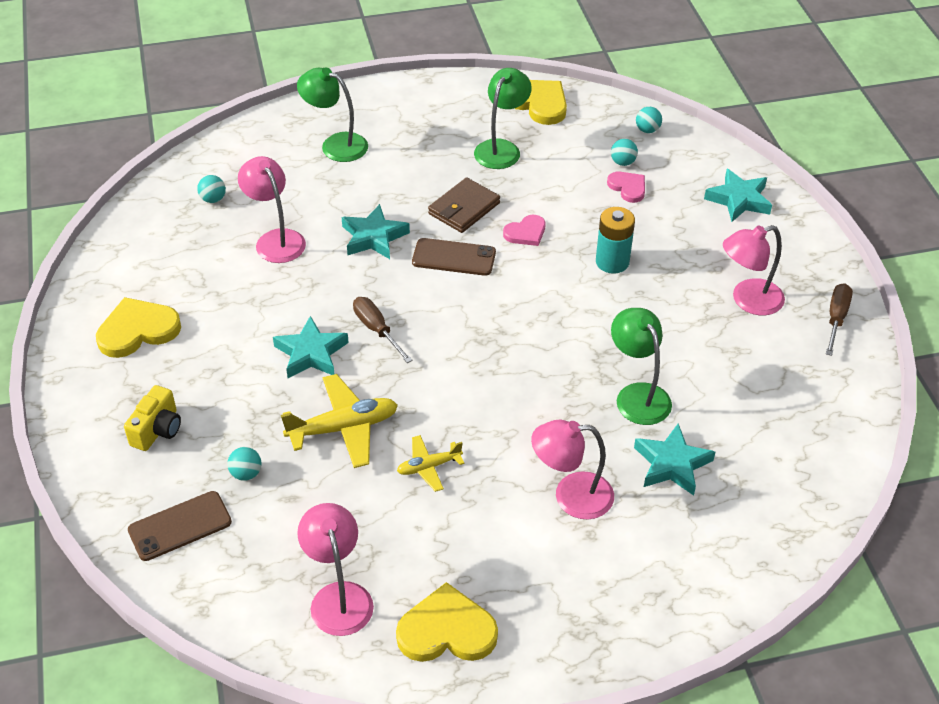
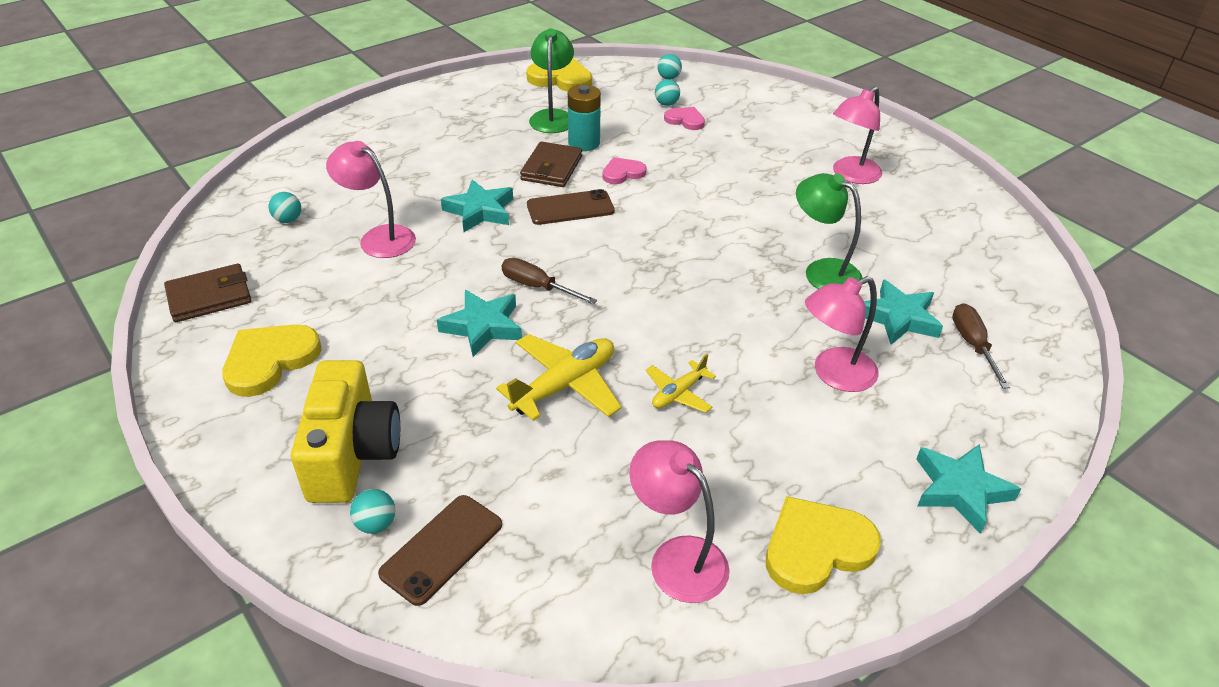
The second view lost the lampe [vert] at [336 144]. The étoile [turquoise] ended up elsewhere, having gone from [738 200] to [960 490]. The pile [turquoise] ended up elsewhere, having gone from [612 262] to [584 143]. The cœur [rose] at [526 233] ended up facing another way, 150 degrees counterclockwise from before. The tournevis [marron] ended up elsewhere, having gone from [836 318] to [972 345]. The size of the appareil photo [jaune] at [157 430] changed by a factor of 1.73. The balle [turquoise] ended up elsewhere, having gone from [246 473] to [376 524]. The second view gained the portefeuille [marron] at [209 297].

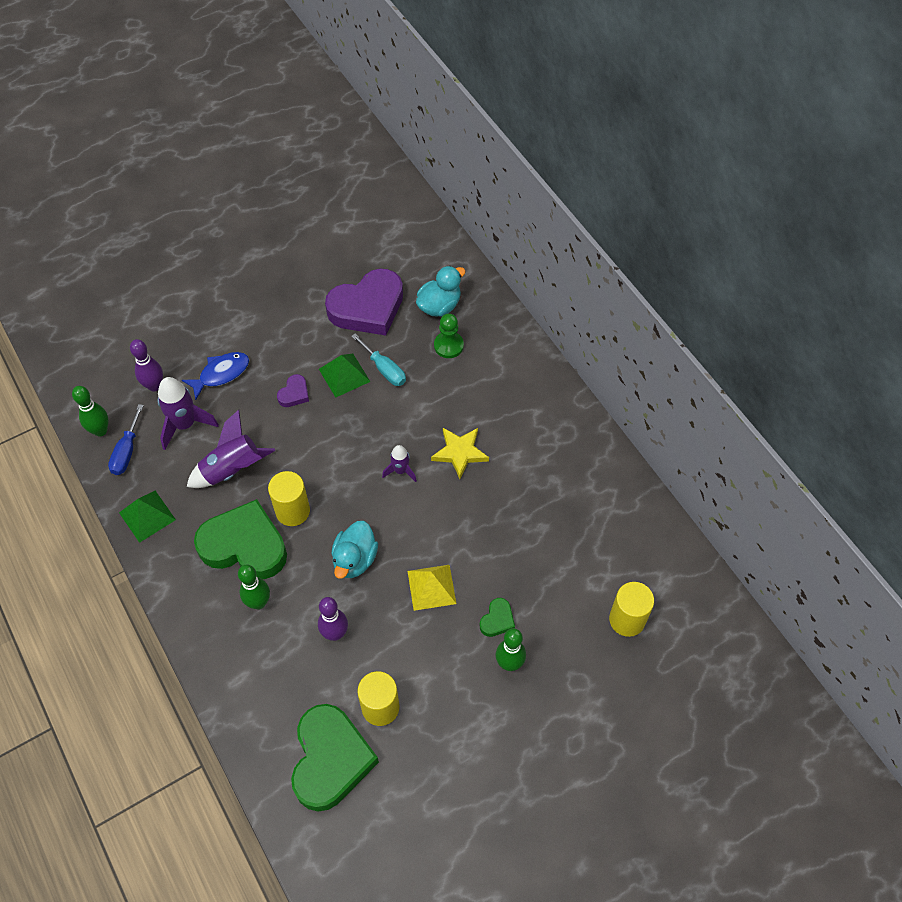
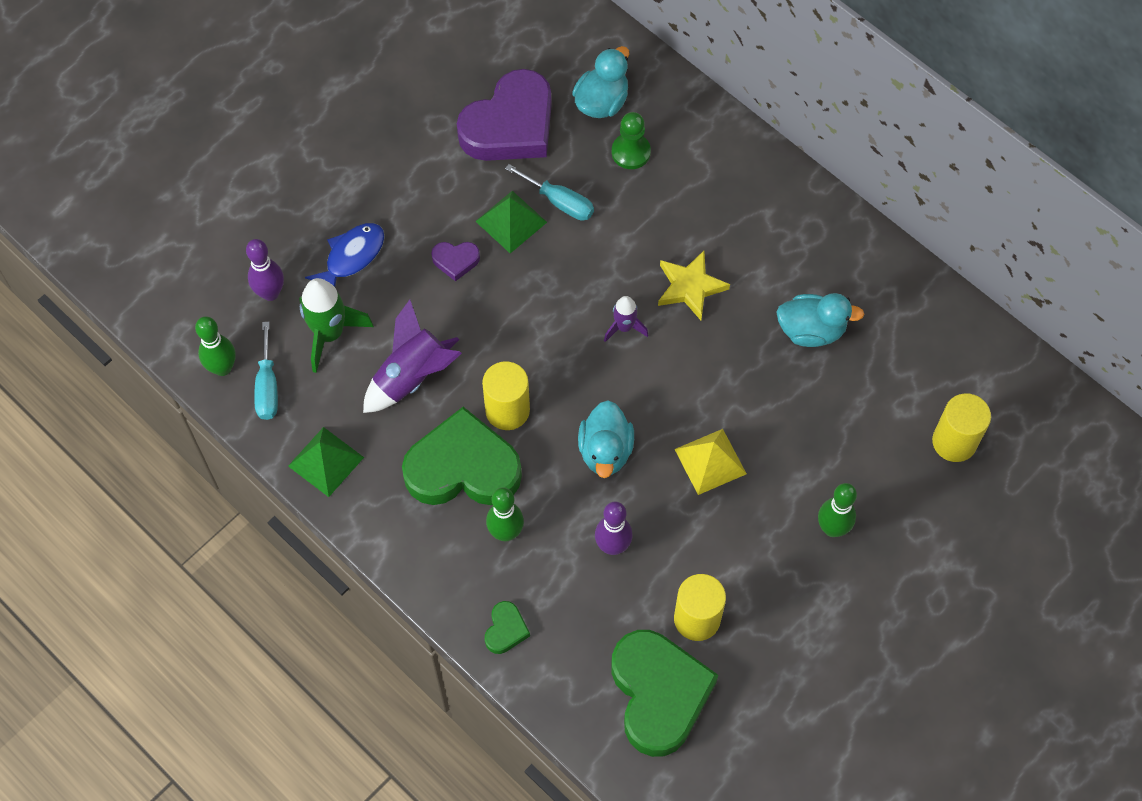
The cœur [violet] at [294 393] ended up facing another way, 75 degrees clockwise from before. What was the fusée [violet] at [185 424] turned into the fusée [vert] at [329 334]. What was the tournevis [bleu] at [127 451] turned into the tournevis [turquoise] at [267 386]. The cœur [vert] ended up elsewhere, having gone from [497 620] to [505 630]. The second view gained the canard [turquoise] at [811 330].

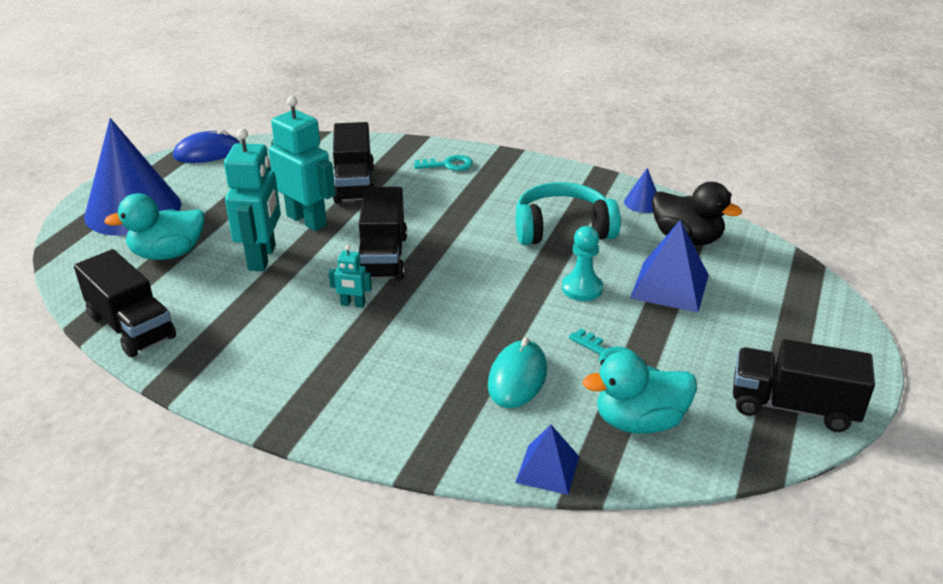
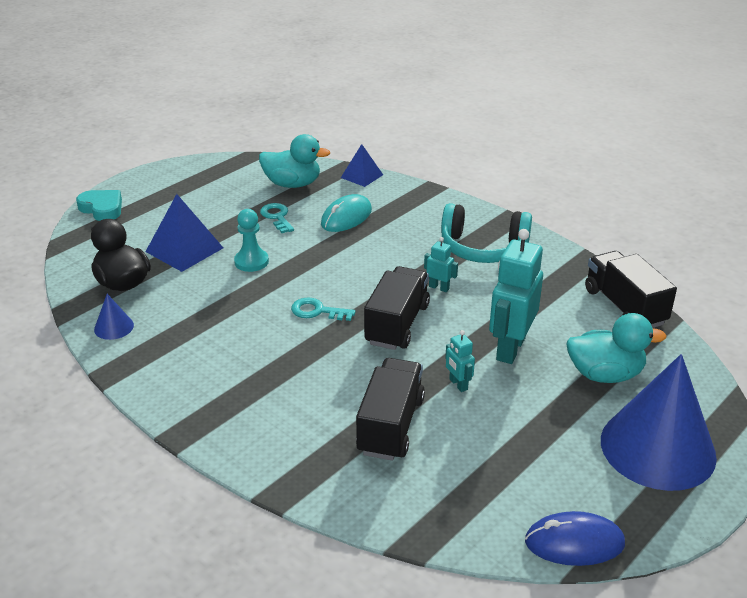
The size of the robot [turquoise] at [307 220] changed by a factor of 0.46. The clé [turquoise] ended up elsewhere, having gone from [448 165] to [317 311]. The casque audio [turquoise] ended up elsewhere, having gone from [562 229] to [483 248]. The second view lost the camion [noir] at [793 407]. The second view gained the cœur [turquoise] at [102 208].

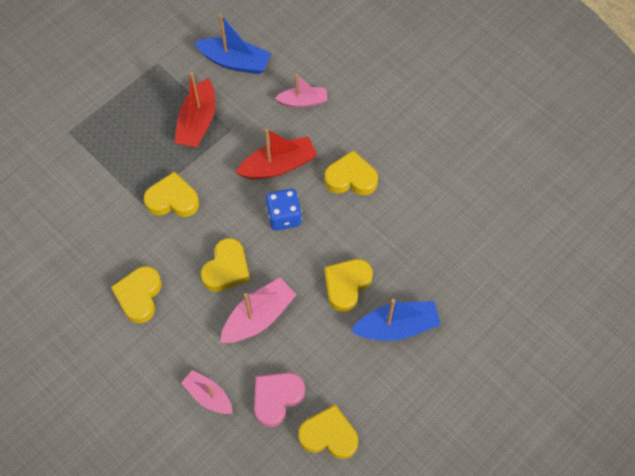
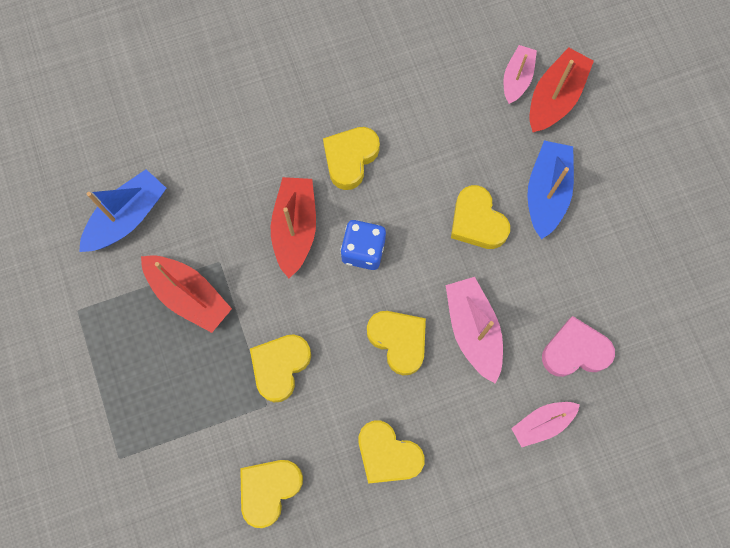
The bateau [rose] ended up elsewhere, having gone from [303 101] to [517 79]. The cœur [rose] at [276 398] ended up facing another way, 105 degrees clockwise from before. The cœur [jaune] ended up elsewhere, having gone from [329 435] to [269 490]. The second view gained the bateau [rouge] at [554 98].

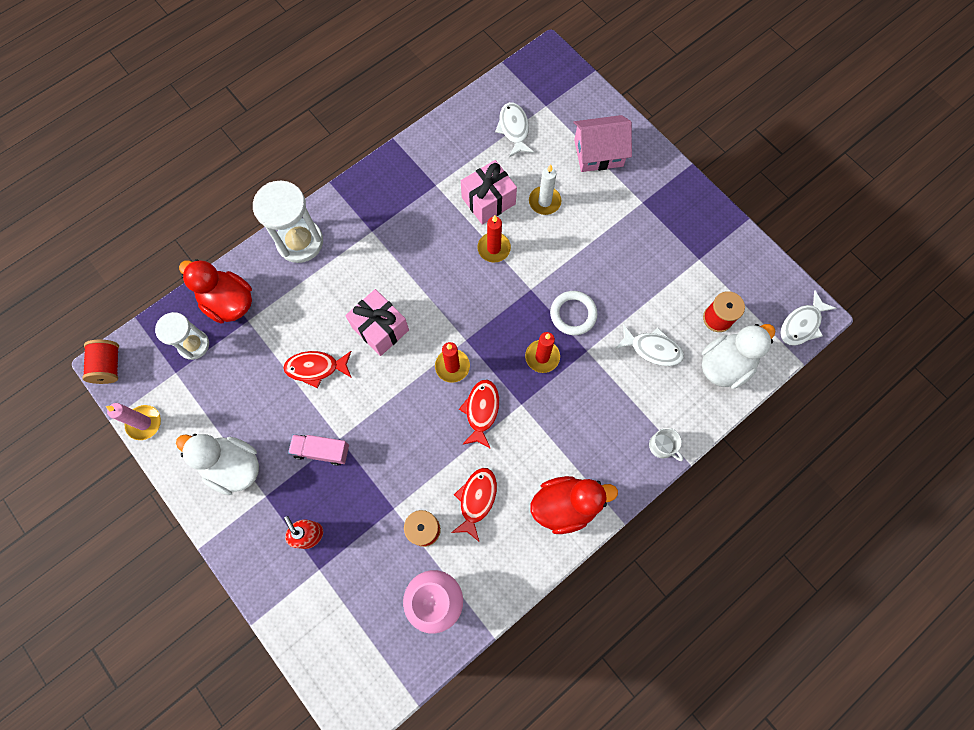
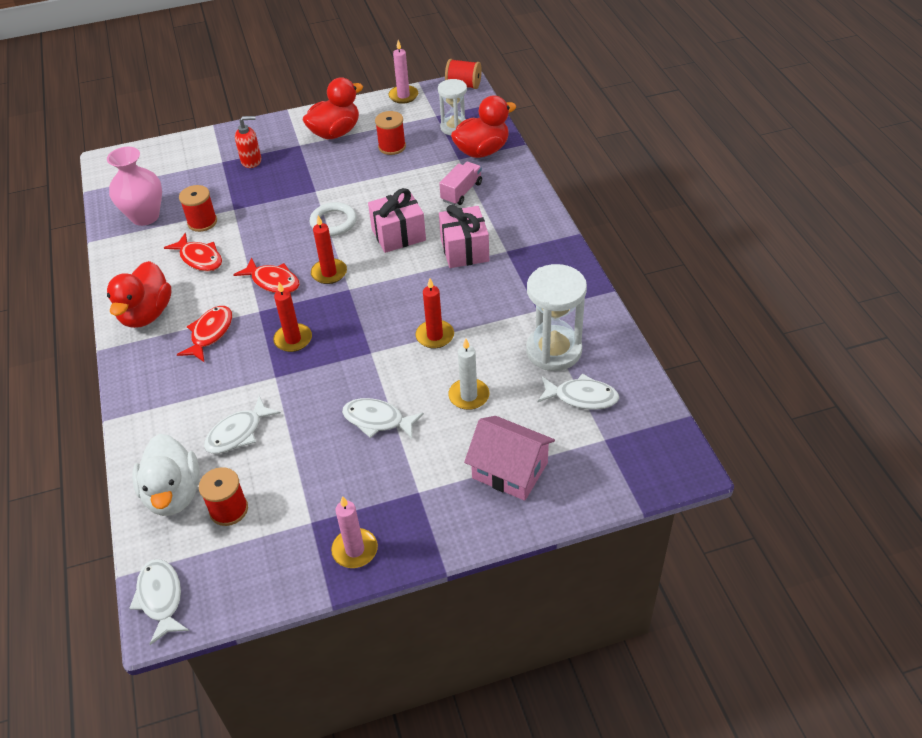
The maison [rose] at [598 153] ended up facing another way, 75 degrees counterclockwise from before. The cadeau [rose] ended up elsewhere, having gone from [488 201] to [464 250]. The sablier [blanc] ended up elsewhere, having gone from [300 242] to [553 351]. The anneau [blanc] ended up elsewhere, having gone from [573 314] to [333 222]. The poisson [rouge] ended up elsewhere, having gone from [316 368] to [210 333]. The second view lost the tasse [blanc] at [662 446]. What was the canard [blanc] at [233 466] turned into the canard [rouge] at [335 132]. The camion [rose] ended up elsewhere, having gone from [321 451] to [461 192]. The second view gained the bobine [rouge] at [392 147]. The second view gained the poisson [blanc] at [377 420]. The second view gained the bougie [rose] at [355 550].

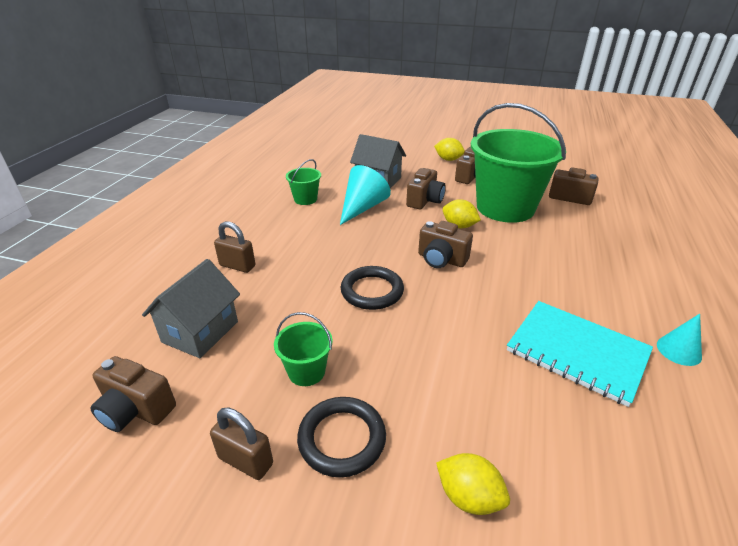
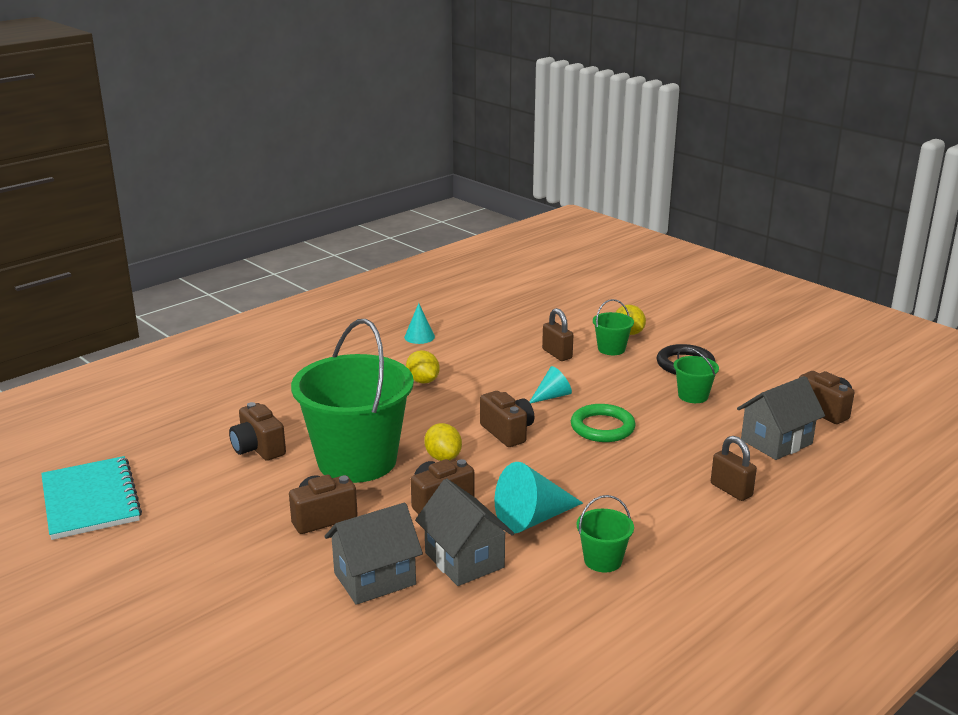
The citron [jaune] ended up elsewhere, having gone from [448 159] to [423 381]. What was the anneau [noir] at [372 291] turned into the anneau [vert] at [602 427]. The carnet [turquoise] ended up elsewhere, having gone from [577 352] to [90 500]. The cadenas [marron] ended up elsewhere, having gone from [246 461] to [557 354]. The second view gained the seau [vert] at [611 349]. The second view gained the cône [turquoise] at [552 396]. The second view gained the maison [gris] at [374 579].

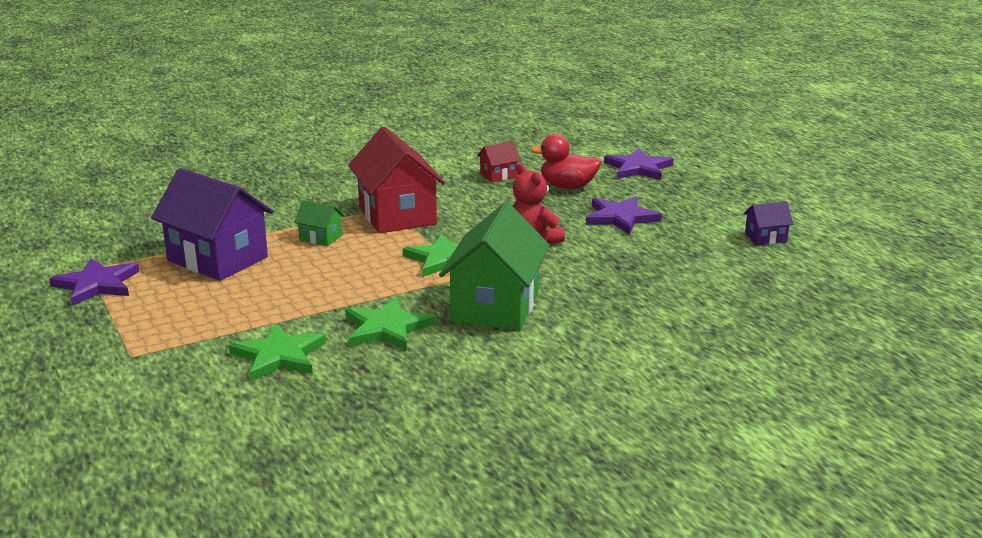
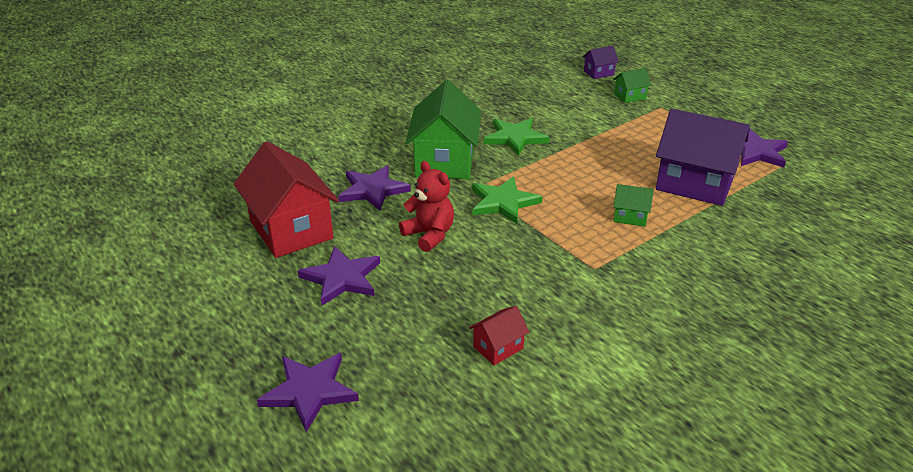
The maison [rouge] ended up elsewhere, having gone from [397 215] to [291 230]. The second view lost the canard [rouge] at [567 187]. The maison [violet] ended up elsewhere, having gone from [765 238] to [598 73]. The second view lost the étoile [vert] at [279 356]. The second view gained the maison [vert] at [630 96]. The second view gained the étoile [violet] at [373 190].

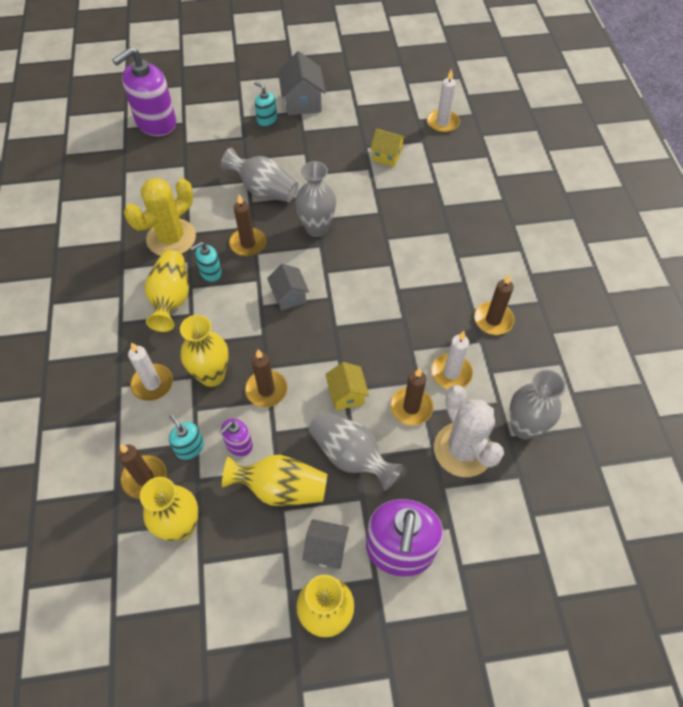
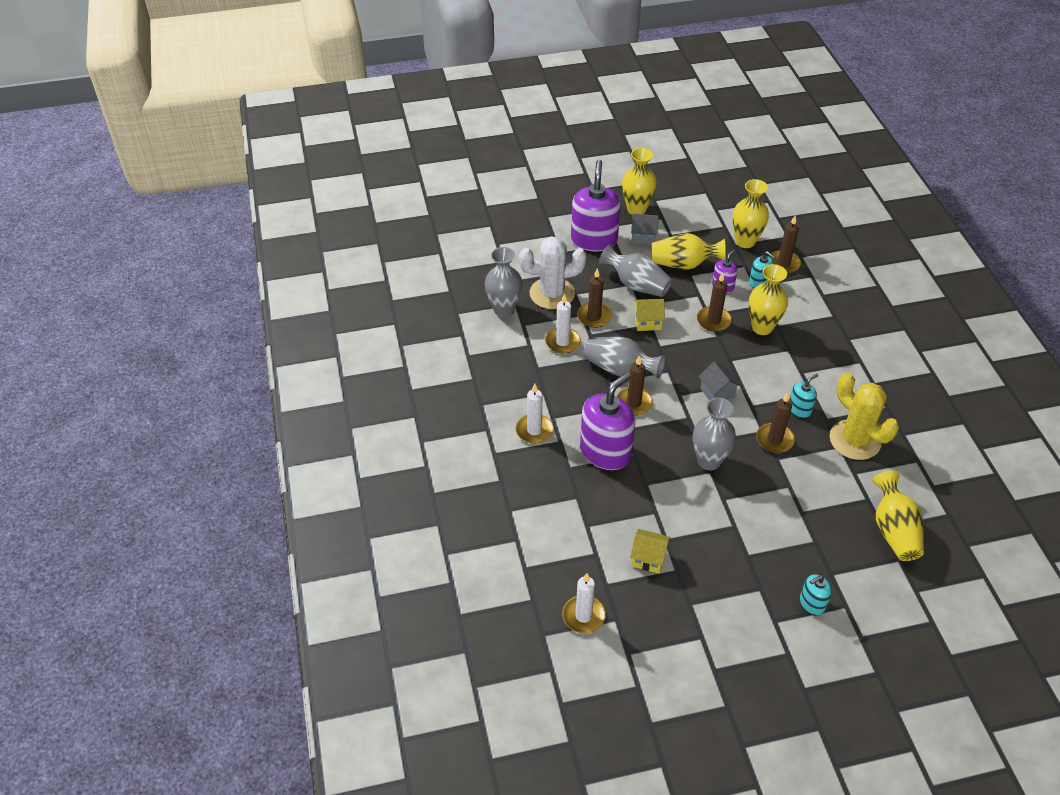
The distributeur de savon [violet] ended up elsewhere, having gone from [156 123] to [605 451]. The second view lost the maison [gris] at [302 102]. The distributeur de savon [turquoise] at [267 120] ended up facing another way, 120 degrees clockwise from before. The vase [gris] ended up elsewhere, having gone from [264 190] to [619 369]. The cactus [jaune] at [171 238] ended up facing another way, 75 degrees counterclockwise from before. The vase [jaune] ended up elsewhere, having gone from [171 299] to [893 530]. The bougie [marron] ended up elsewhere, having gone from [493 320] to [633 403]. The bougie [blanc] ended up elsewhere, having gone from [152 384] to [534 430]. The maison [jaune] at [346 394] ended up facing another way, 75 degrees counterclockwise from before. The cactus [blanc] at [463 449] ended up facing another way, 75 degrees counterclockwise from before.

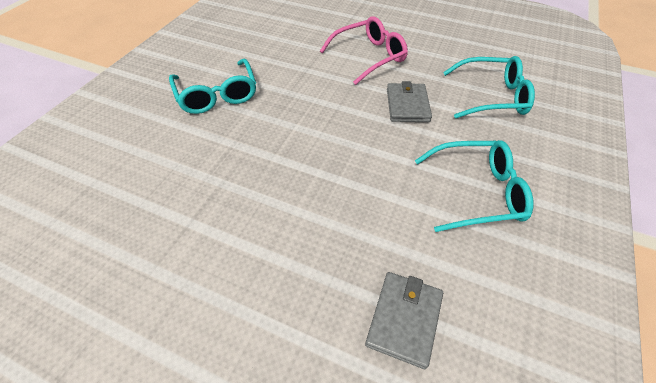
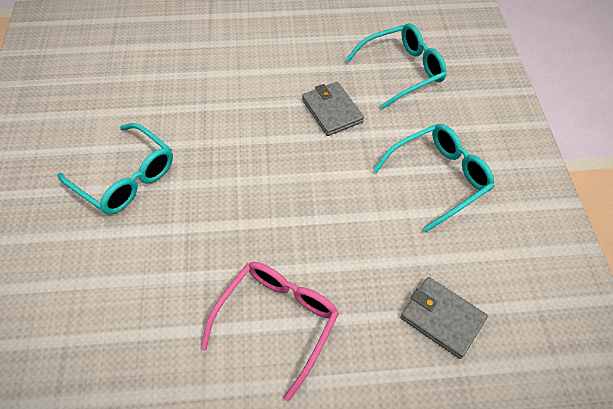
The lunettes [rose] ended up elsewhere, having gone from [369 56] to [277 321]. The portefeuille [gris] at [404 319] ended up facing another way, 45 degrees counterclockwise from before.

